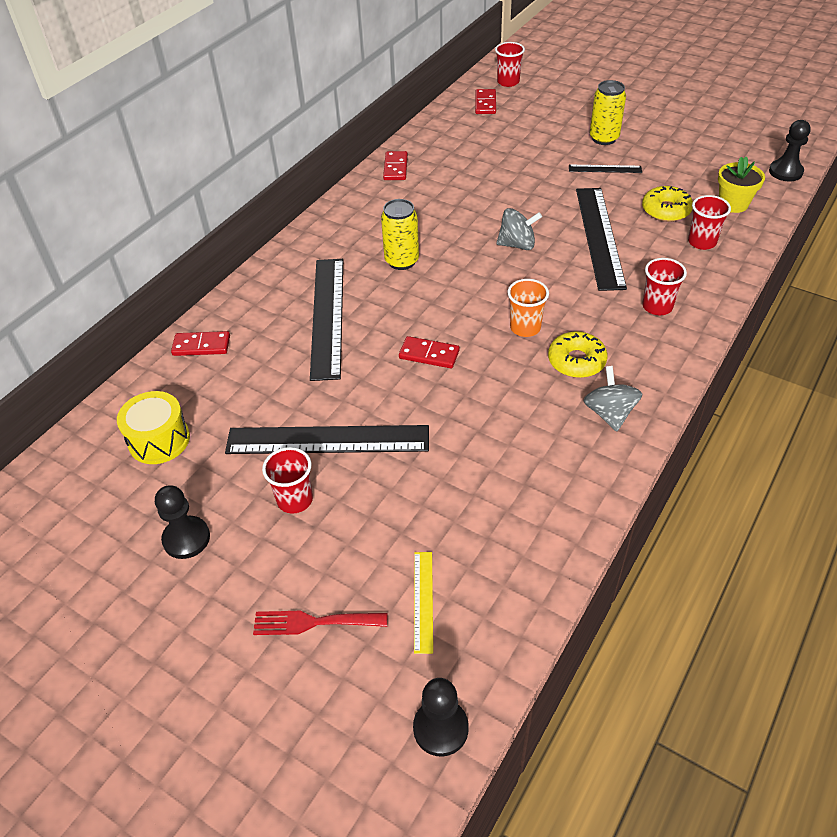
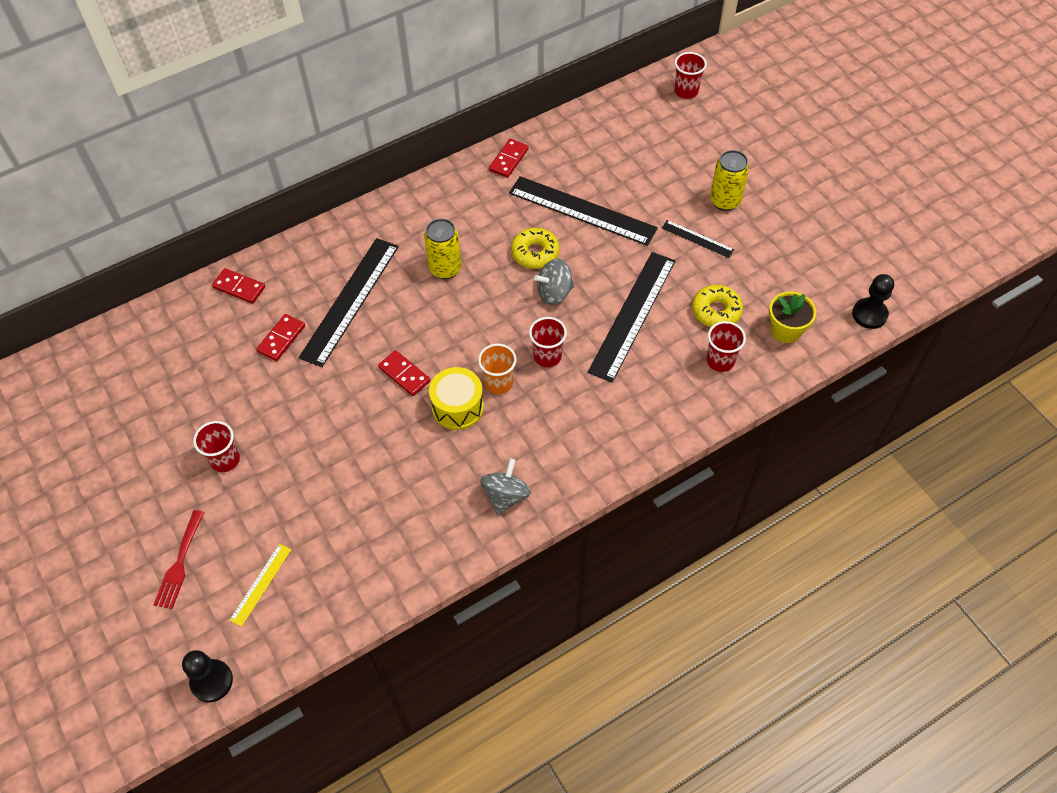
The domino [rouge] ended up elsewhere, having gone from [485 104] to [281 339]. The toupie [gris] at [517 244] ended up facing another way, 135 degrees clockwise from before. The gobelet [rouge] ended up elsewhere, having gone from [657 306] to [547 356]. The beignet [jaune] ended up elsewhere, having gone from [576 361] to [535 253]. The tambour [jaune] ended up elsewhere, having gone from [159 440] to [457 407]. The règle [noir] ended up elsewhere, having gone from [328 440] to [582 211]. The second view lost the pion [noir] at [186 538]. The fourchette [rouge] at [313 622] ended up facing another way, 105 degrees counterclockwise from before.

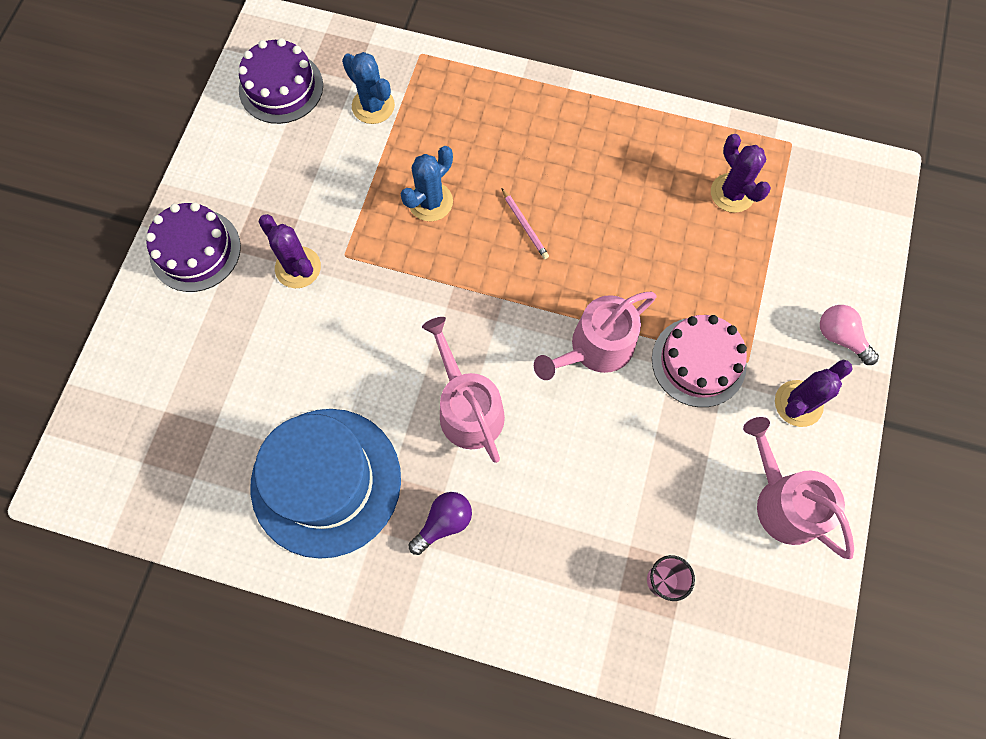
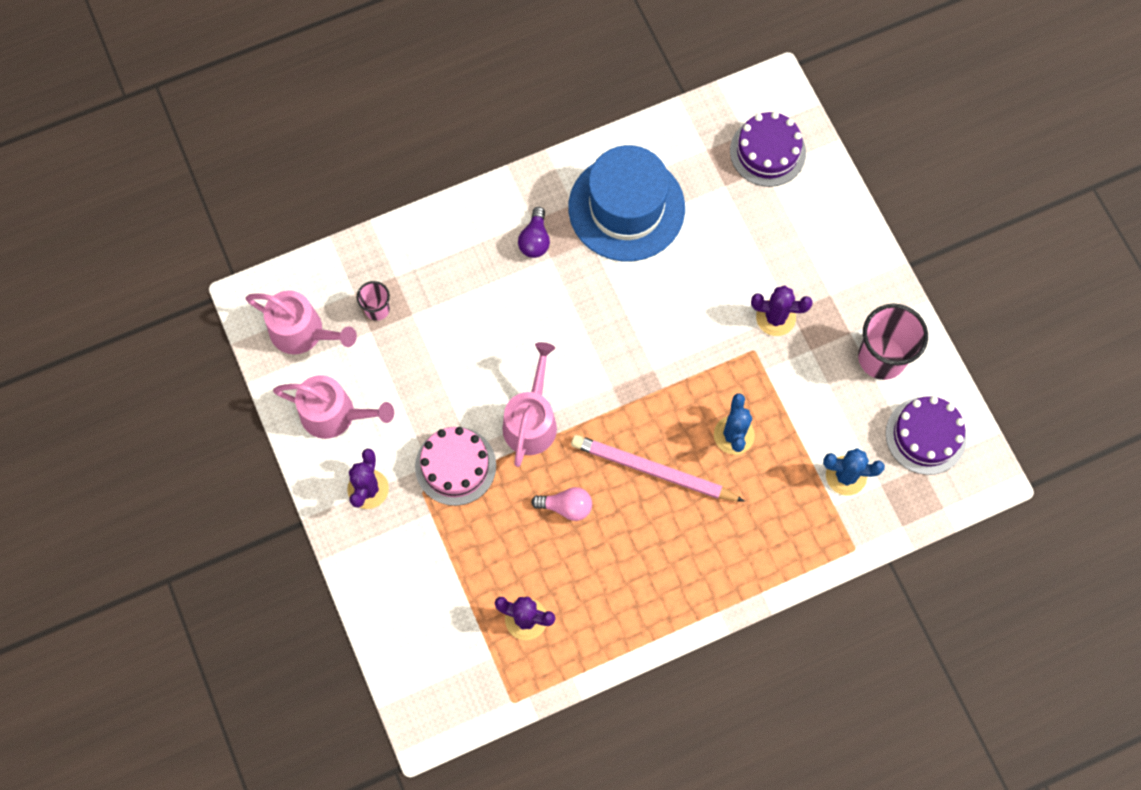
The size of the crayon [rose] at [524 225] changed by a factor of 2.23. The gâteau [violet] ended up elsewhere, having gone from [195 250] to [767 152]. The ampoule [rose] ended up elsewhere, having gone from [840 337] to [566 507]. The arrosoir [rose] ended up elsewhere, having gone from [468 408] to [302 332]. The second view gained the gobelet [rose] at [881 357].

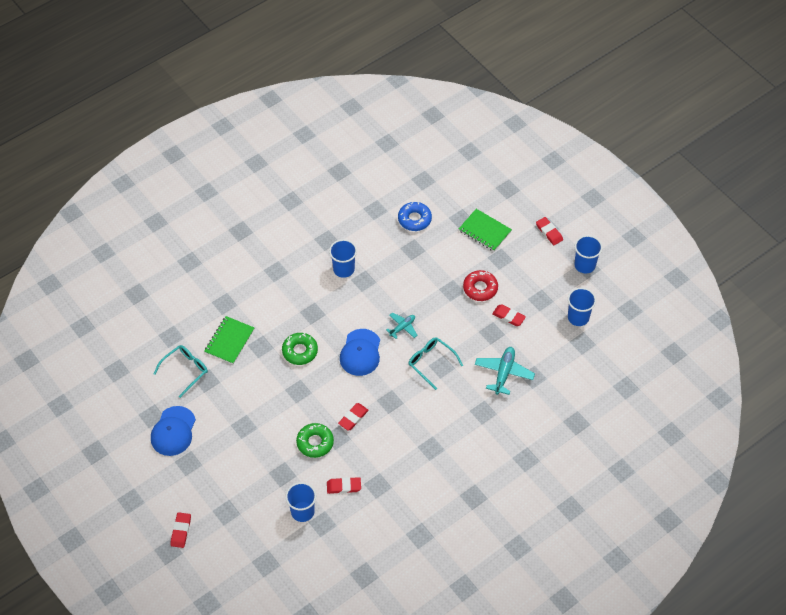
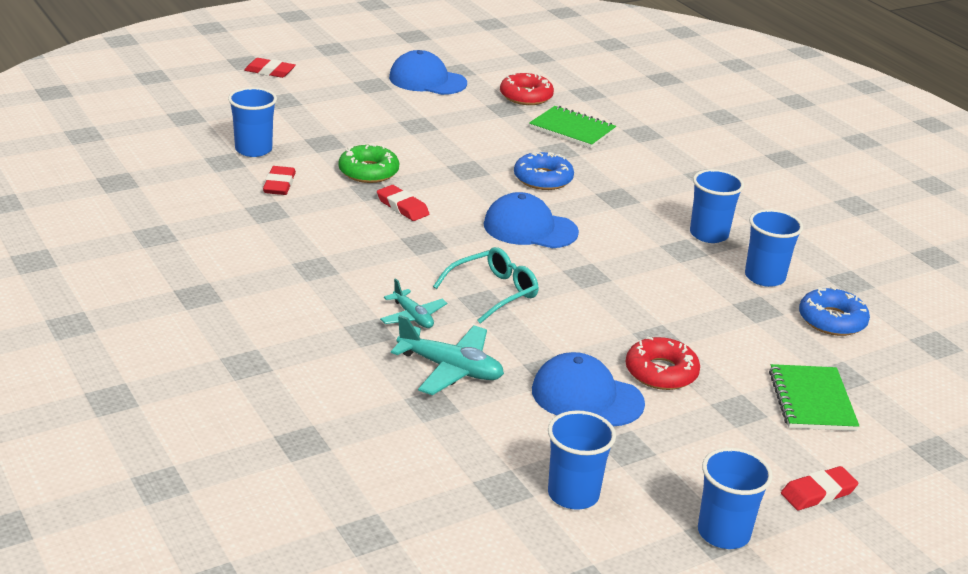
The carnet [vert] at [484 231] ended up facing another way, 45 degrees counterclockwise from before. Where the gomme [rouge] stood at [508 316], the casquette [bleu] came to stand at [587 397]. The avion [turquoise] ended up elsewhere, having gone from [402 327] to [413 317]. What was the beignet [vert] at [300 351] turned into the beignet [bleu] at [543 179]. Where the lunettes [turquoise] stood at [185 370], the beignet [rouge] came to stand at [526 96]. The second view gained the gobelet [bleu] at [764 277].

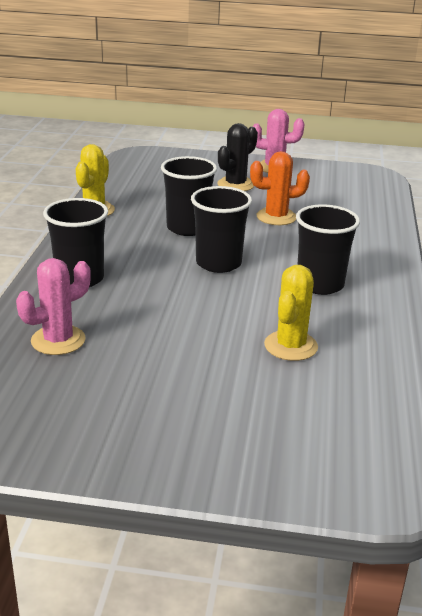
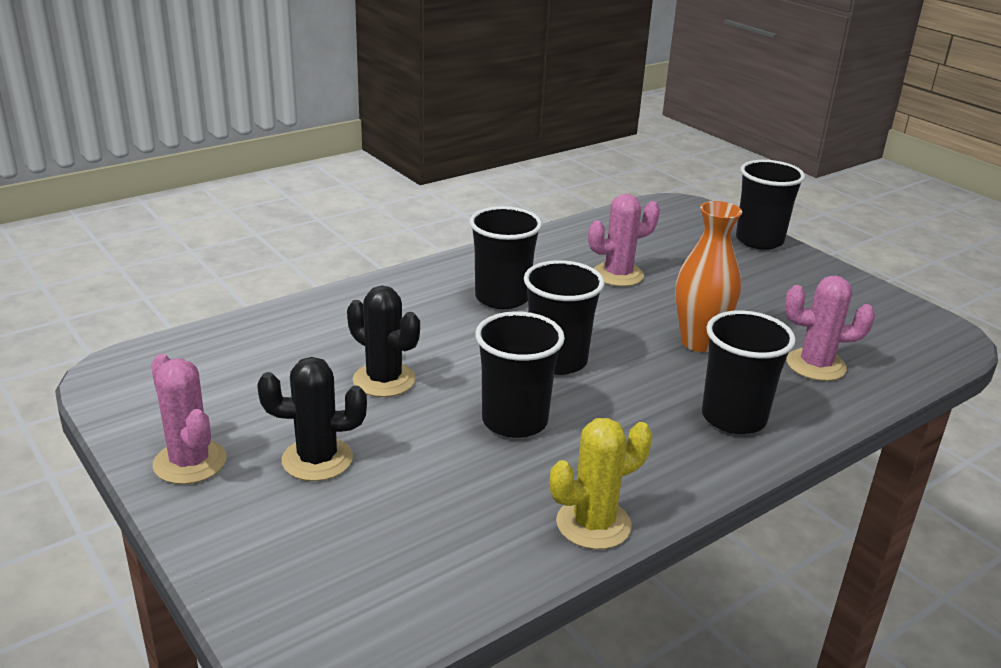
What was the cactus [orange] at [276 217] turned into the cactus [noir] at [384 380]. What was the cactus [jaune] at [291 346] turned into the cactus [rose] at [618 275]. The second view gained the gobelet [noir] at [759 240]. The second view gained the vase [orange] at [698 342].

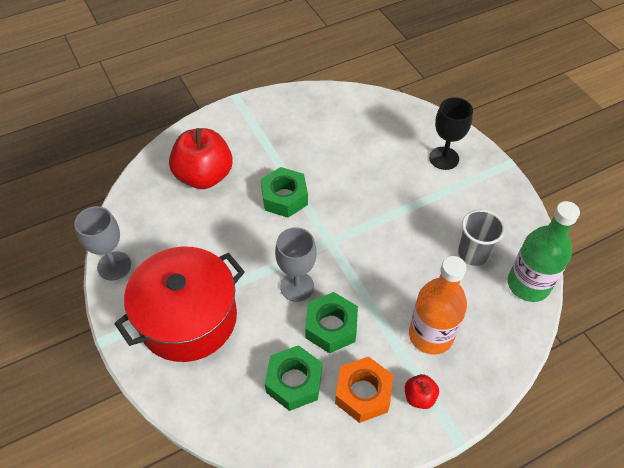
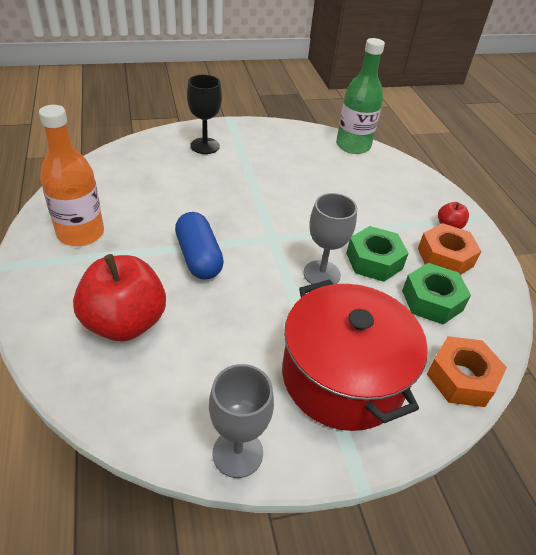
Where the écrou [vert] stood at [284 197], the gélule [bleu] came to stand at [199 257]. The second view lost the gobelet [gris] at [473 253]. The bouteille [orange] ended up elsewhere, having gone from [430 335] to [80 233]. The second view gained the écrou [orange] at [461 378].

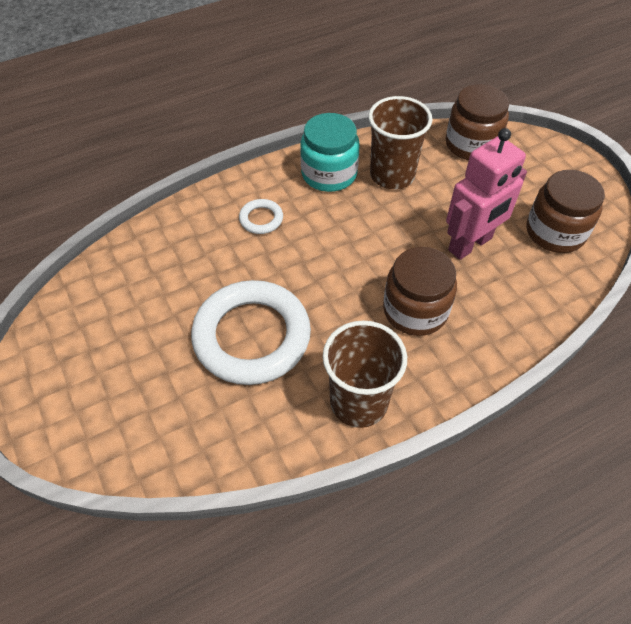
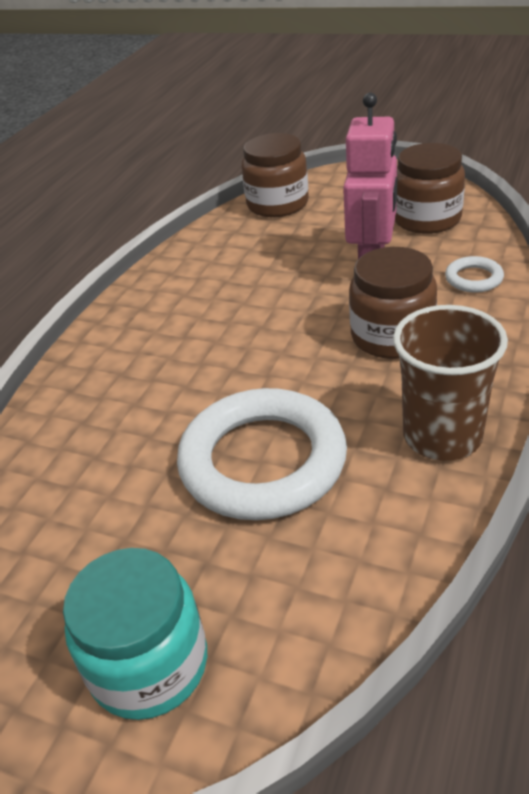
The second view lost the gobelet [marron] at [392 175]. The bocal [turquoise] ended up elsewhere, having gone from [329 174] to [149 664]. The anneau [blanc] ended up elsewhere, having gone from [261 219] to [473 278].

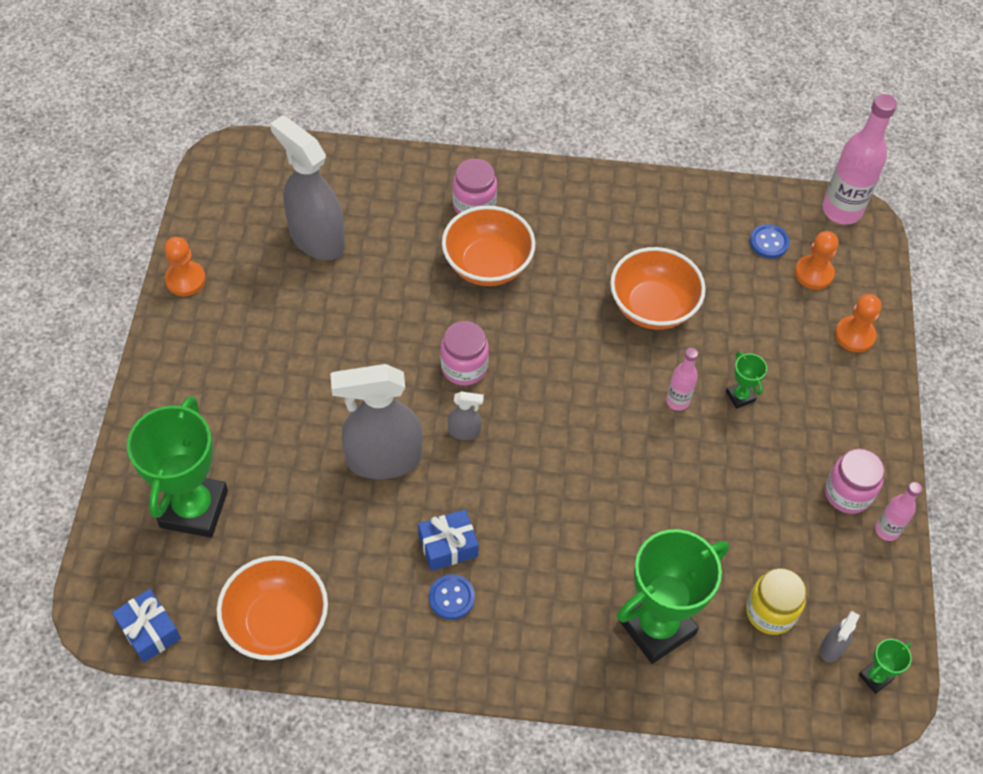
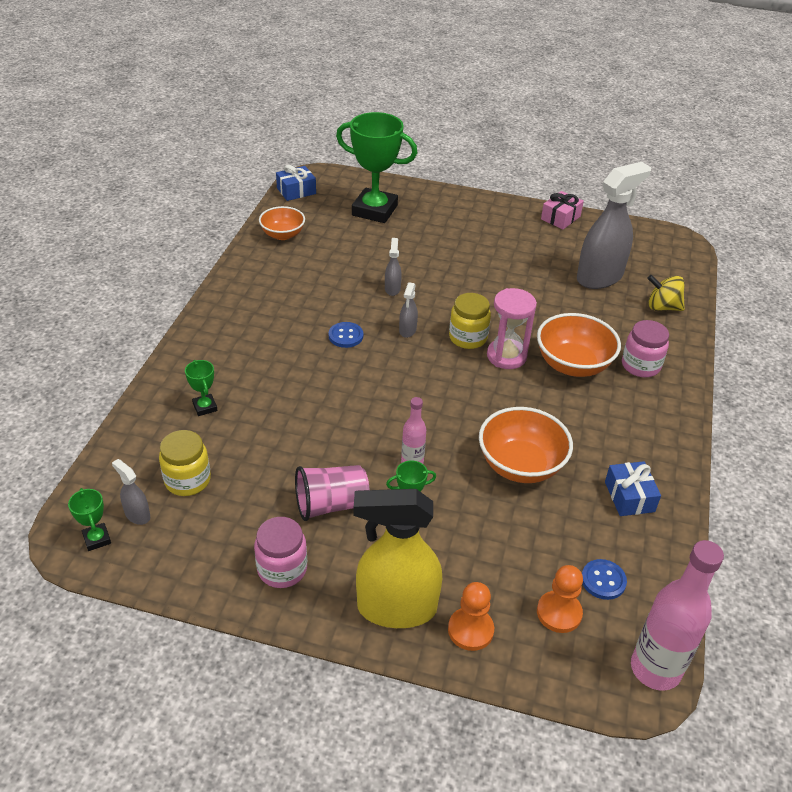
Where the pion [orange] stood at [185 280], the cadeau [rose] came to stand at [560 218]. What was the bocal [rose] at [464 367] turned into the bocal [jaune] at [468 338]. The size of the vaporisateur [gris] at [383 459] changed by a factor of 0.43. The second view lost the bouteille [rose] at [887 530]. The cadeau [bleu] ended up elsewhere, having gone from [448 546] to [629 497]. The size of the trophée [vert] at [656 627] changed by a factor of 0.43. The size of the bol [orange] at [277 623] changed by a factor of 0.65. The bouton [bleu] ended up elsewhere, having gone from [451 597] to [346 336]. The second view gained the toupie [jaune] at [662 307]. The second view gained the sablier [rose] at [506 356]. The second view gained the gobelet [rose] at [331 505]. The second view gained the vaporisateur [jaune] at [396 608].

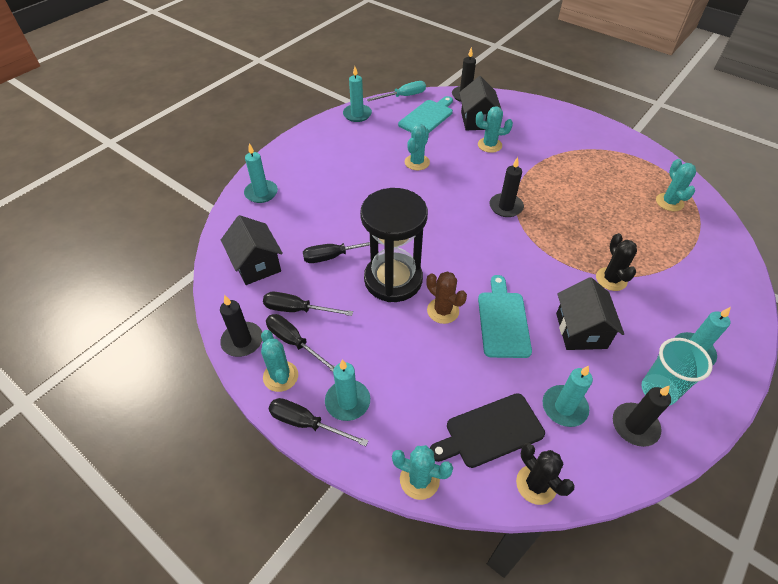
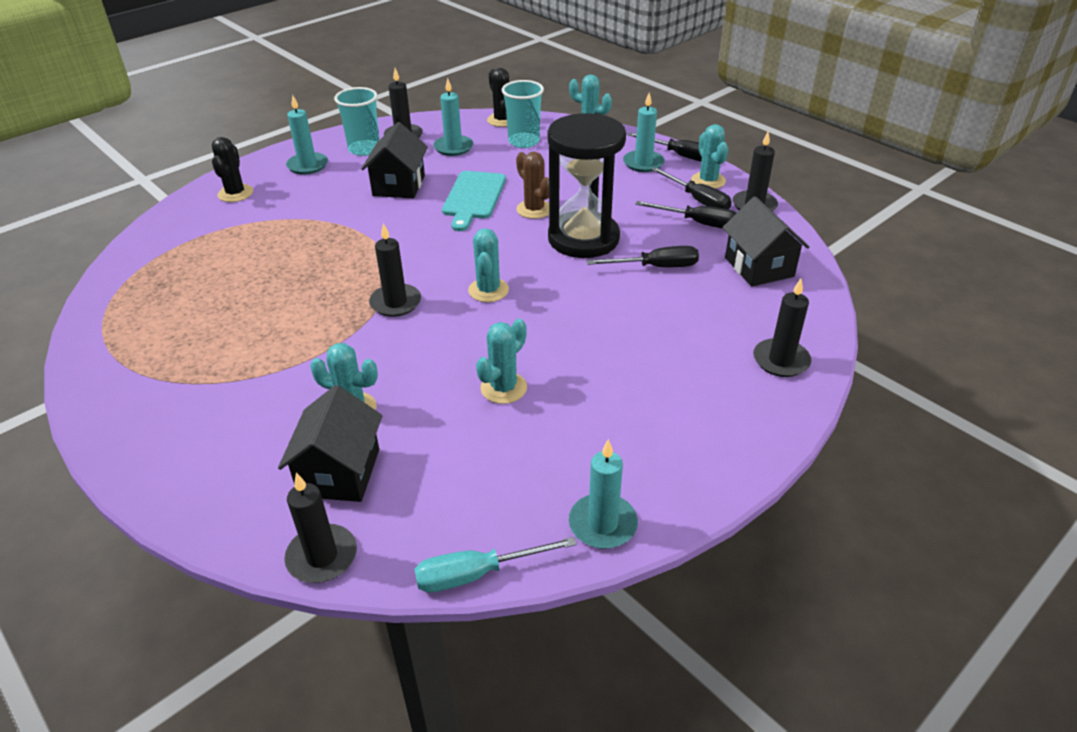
The second view lost the planche à découper [turquoise] at [427 117]. What was the bougie [turquoise] at [261 193] turned into the bougie [noir] at [781 360]. The cactus [turquoise] ended up elsewhere, having gone from [669 202] to [488 290]. The cactus [noir] ended up elsewhere, having gone from [611 279] to [235 193]. Where the planche à découper [noir] stood at [490 431], the gobelet [turquoise] came to stand at [524 141].

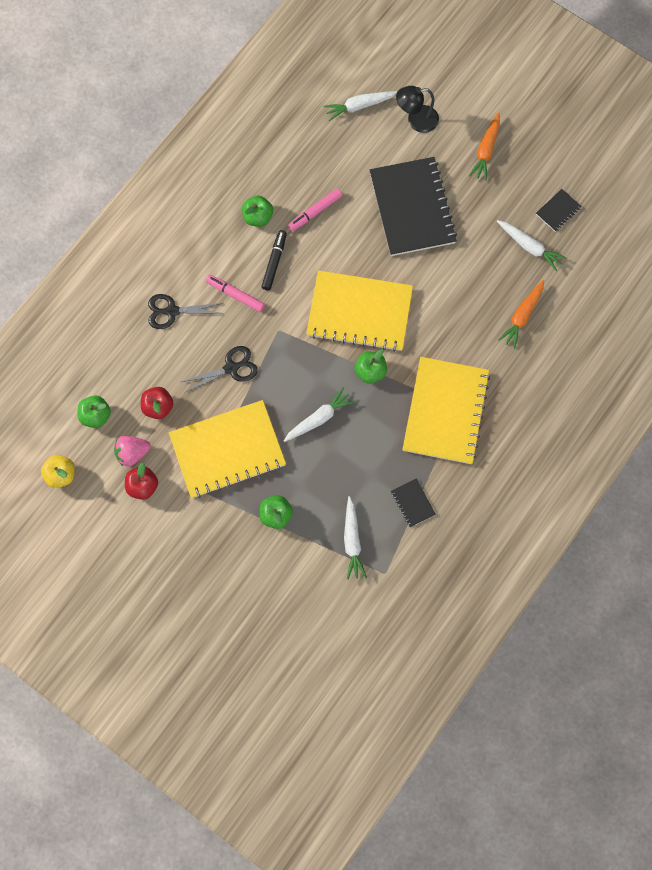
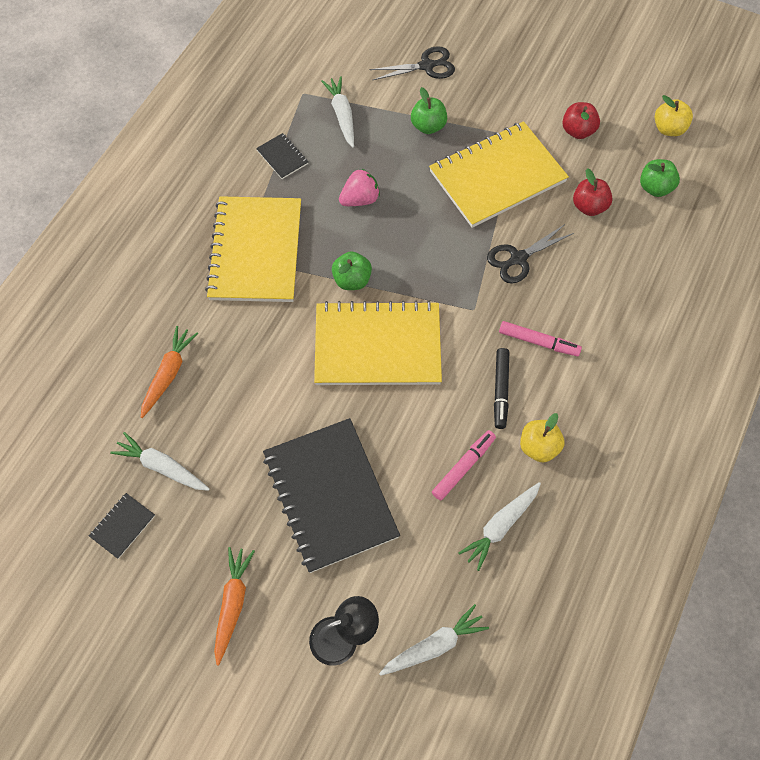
What was the pomme [vert] at [258 217] turned into the pomme [jaune] at [538 447]. The ciseaux [noir] ended up elsewhere, having gone from [172 311] to [426 66]. The carotte [blanc] ended up elsewhere, having gone from [319 418] to [500 526]. The fraise [rose] ended up elsewhere, having gone from [132 453] to [360 199].

